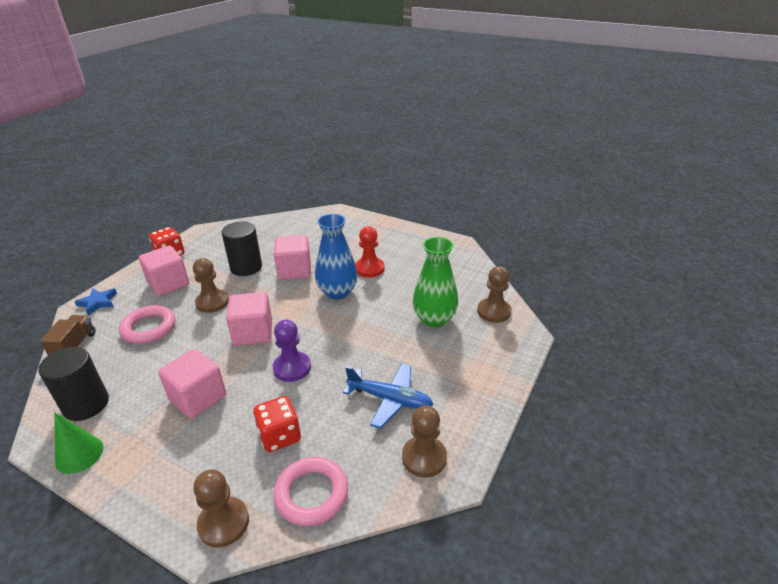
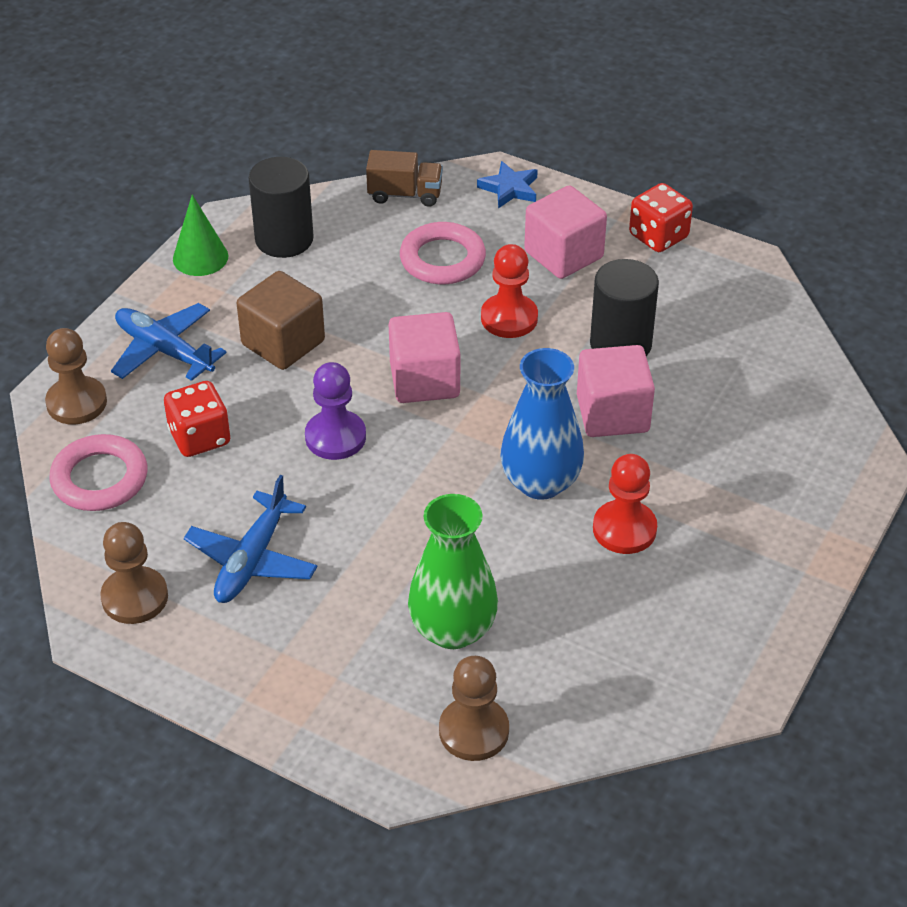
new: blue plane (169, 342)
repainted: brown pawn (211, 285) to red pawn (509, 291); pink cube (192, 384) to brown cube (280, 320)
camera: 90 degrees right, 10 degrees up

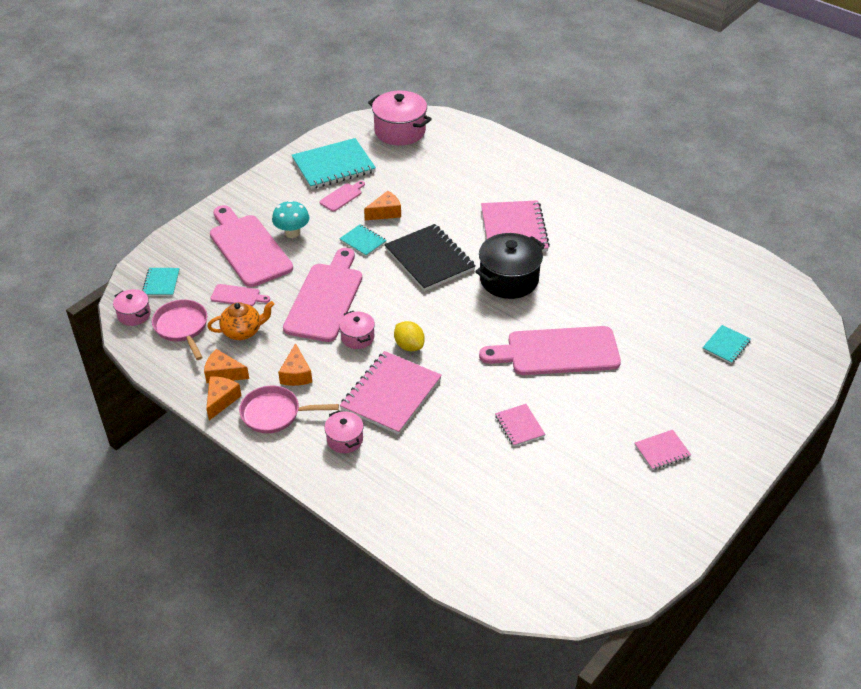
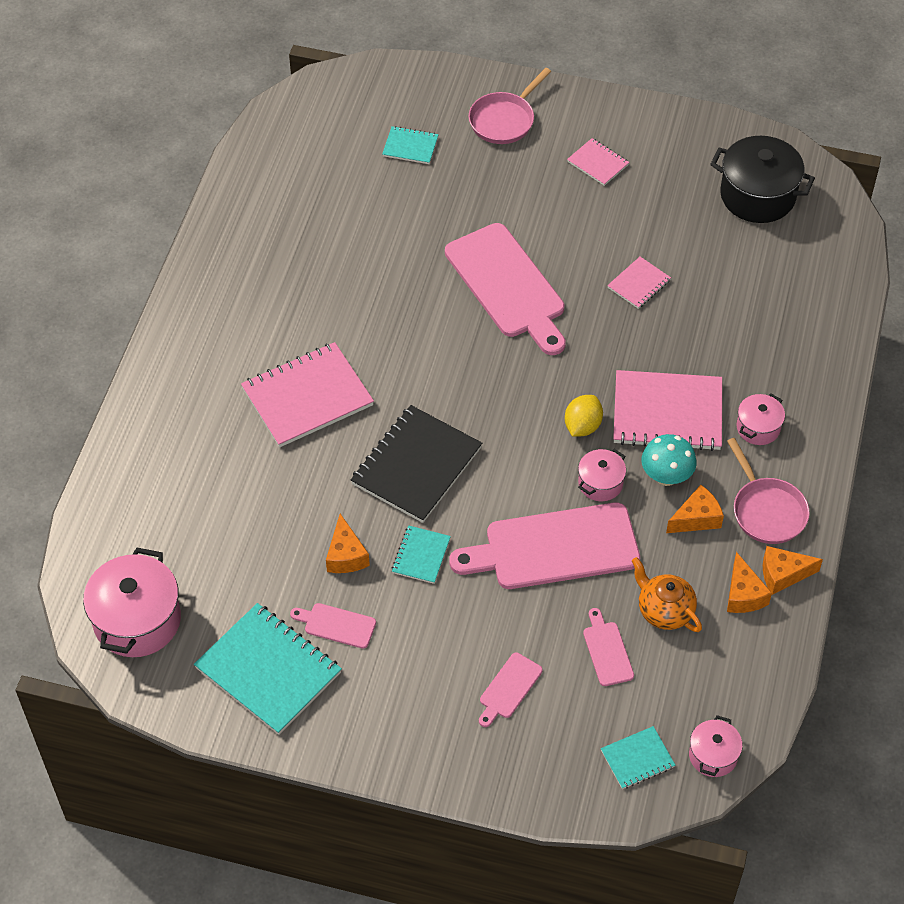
shifted: turquoise mushroom (290, 219) to (668, 460); black pot (510, 266) to (762, 179); pink pan (179, 330) to (510, 106)
rotated: orange cheese (382, 205) = (348, 543) 135 degrees counterclockwise
scaled: pink cutting board (251, 246) = (511, 690) x0.45
camera: 115 degrees left, 10 degrees up

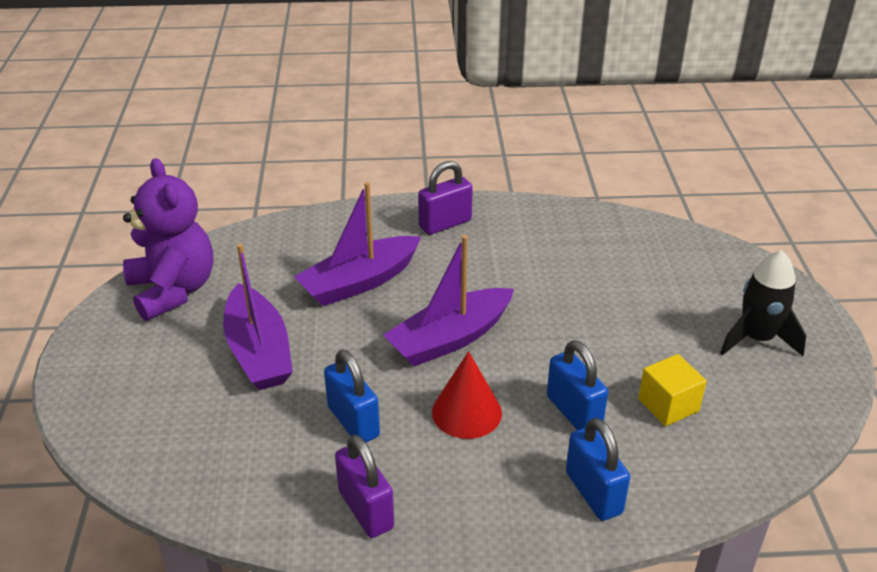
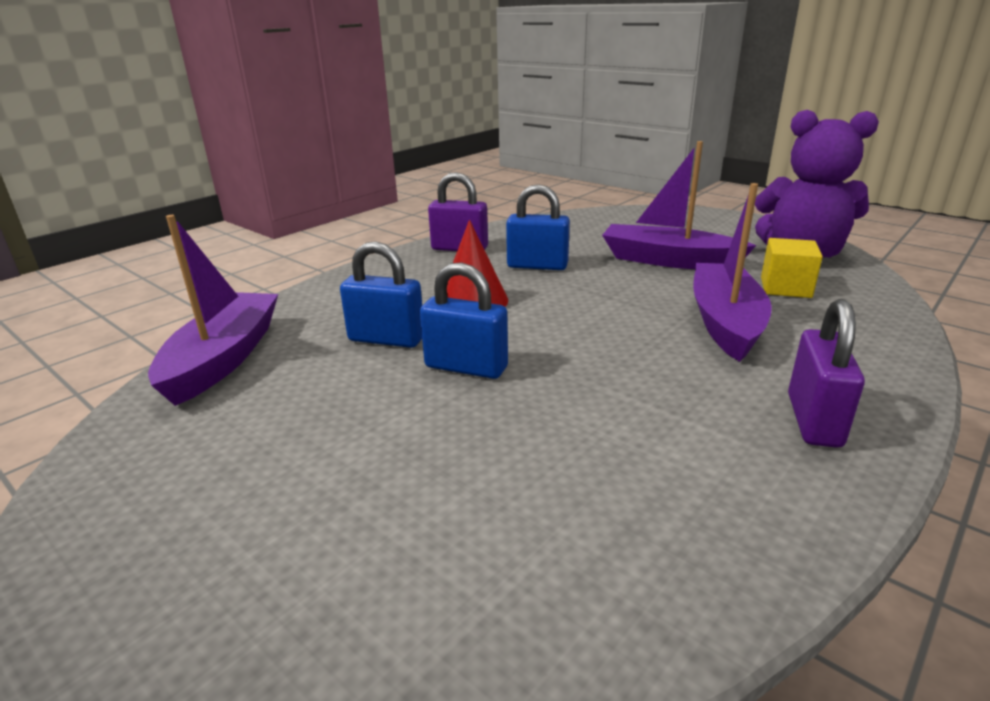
gone: black rocket (763, 303)
shifted: purple boat (448, 300) to (213, 310); yellow cube (672, 390) to (792, 268); blue padlock (598, 469) to (464, 320)
camera: 135 degrees right, 10 degrees down

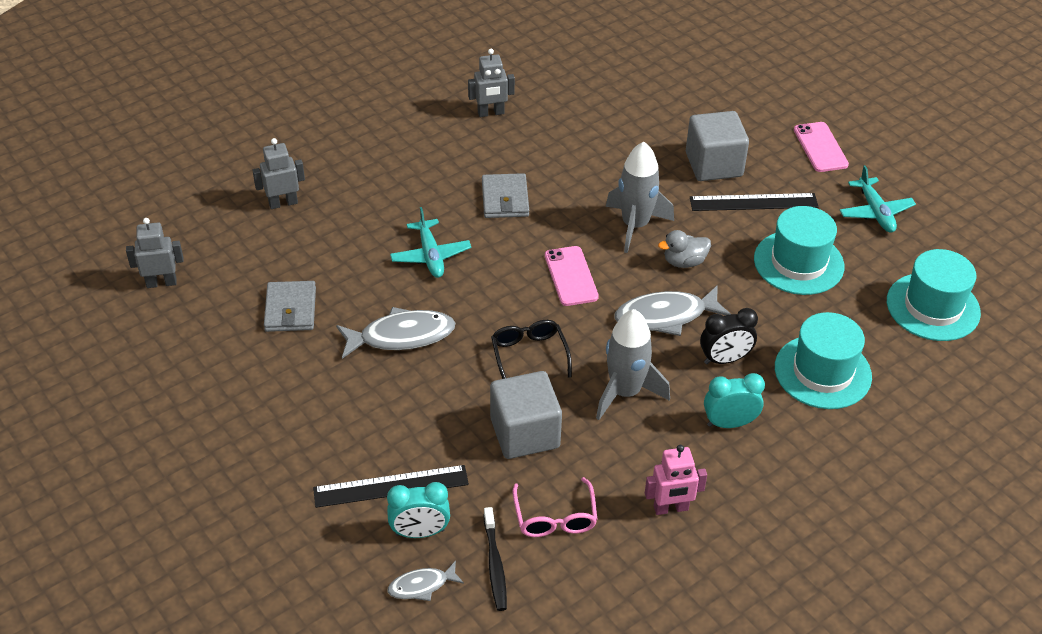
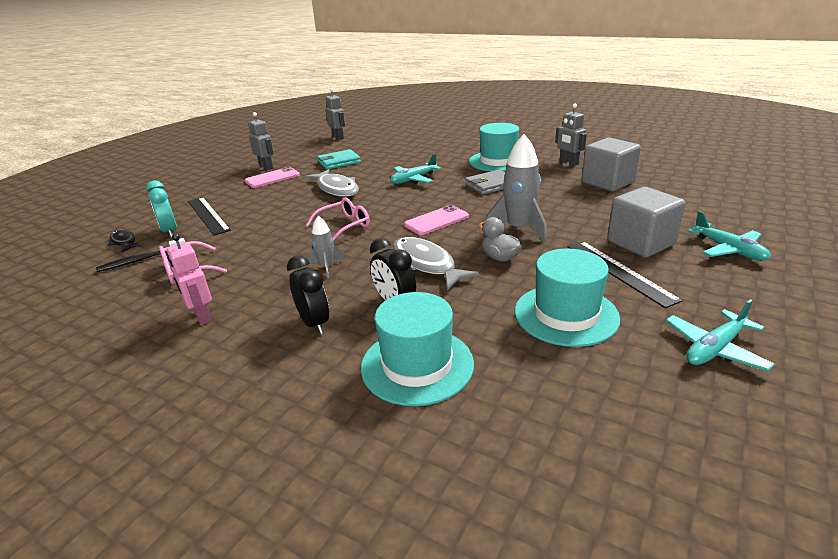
new: turquoise plane (729, 236)
shifted: pink phone (821, 147) to (272, 177); grey robot (278, 173) to (261, 141); turquoise hat (934, 295) to (494, 147); grey cube (526, 415) to (611, 164)
repainted: grey wallet (290, 306) to turquoise wallet (339, 159); black glasses (531, 349) to pink glasses (338, 219); turquoise clock (734, 400) to black clock (308, 295); grey fish (426, 581) to black fish (125, 241)
scaled: grey rocket (633, 364) = (325, 247) x0.54
camera: 70 degrees right, 15 degrees down

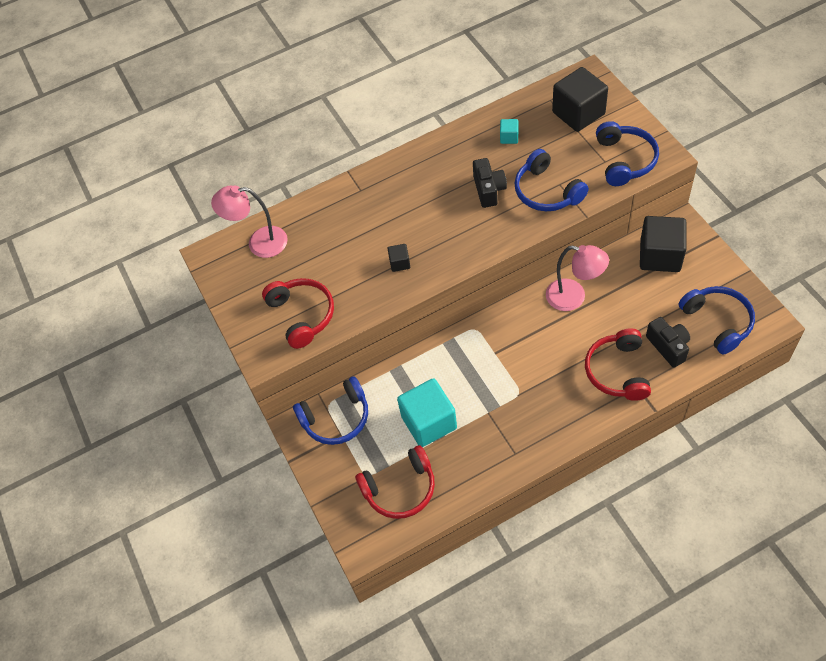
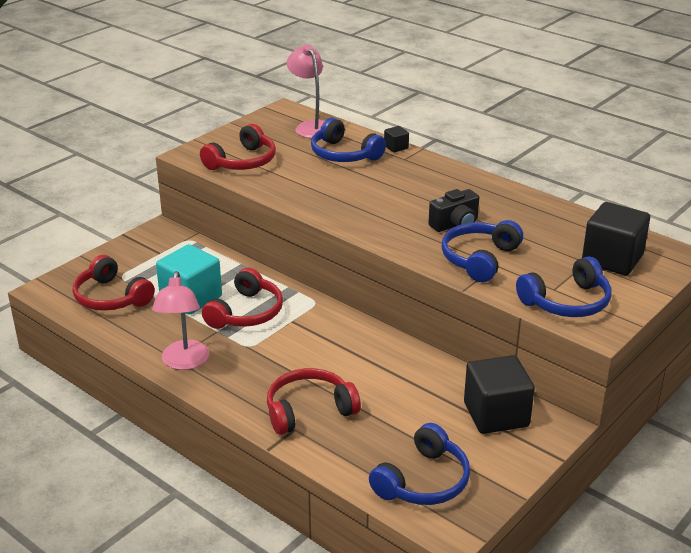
gone: turquoise cube (509, 131); black camera (668, 342)
new: red headphones (242, 298)
shifted: black cube (398, 258) to (396, 139); pink lamp (577, 278) to (180, 320); blue headphones (330, 410) to (348, 140)
camera: 60 degrees right, 25 degrees down

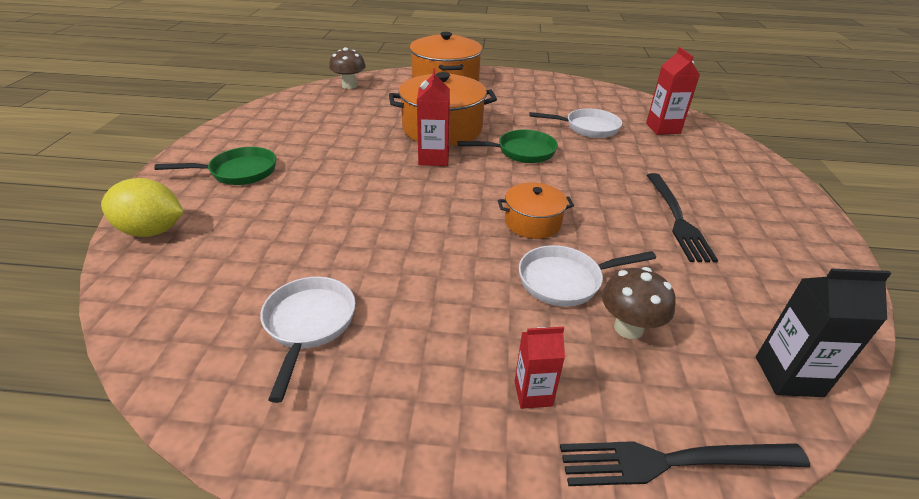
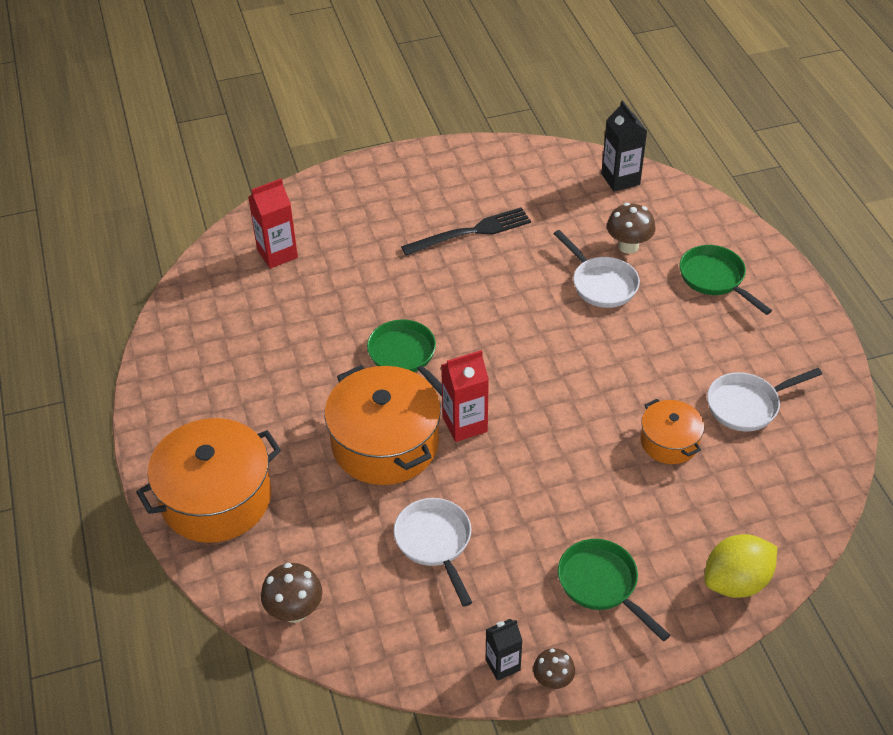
gone: black fork (685, 463)
new: black carton (504, 650); brown mushroom (554, 668)
shifted: white pan (575, 123) to (433, 552); orange pot (536, 210) to (672, 431)
swapped: red carton (540, 368) to green pan (725, 280)
rotated: yellow lemon (142, 207) = (740, 566) 75 degrees clockwise
camera: 110 degrees left, 10 degrees up

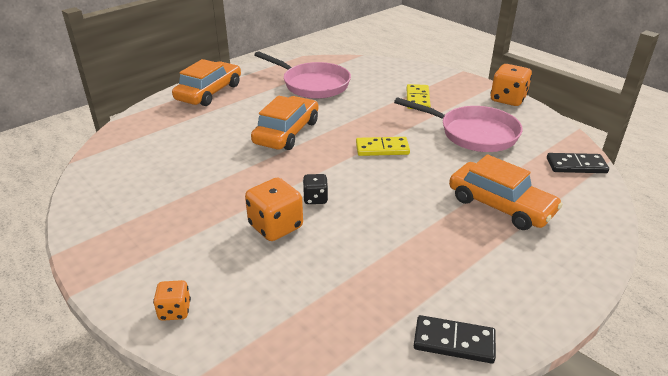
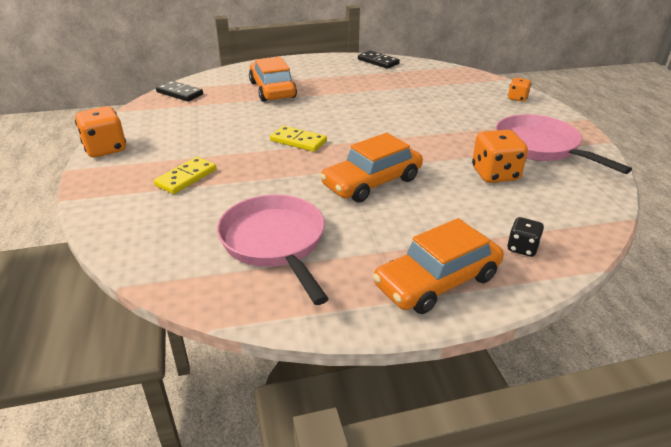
shifted: pink pan (458, 124) to (563, 144); black dice (315, 189) to (525, 237); orange dice (274, 209) to (500, 156)
camera: 150 degrees left, 0 degrees up

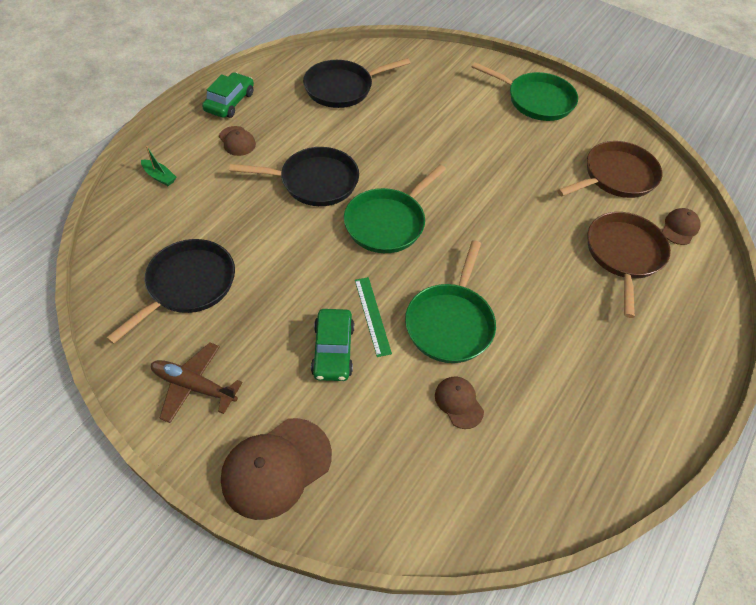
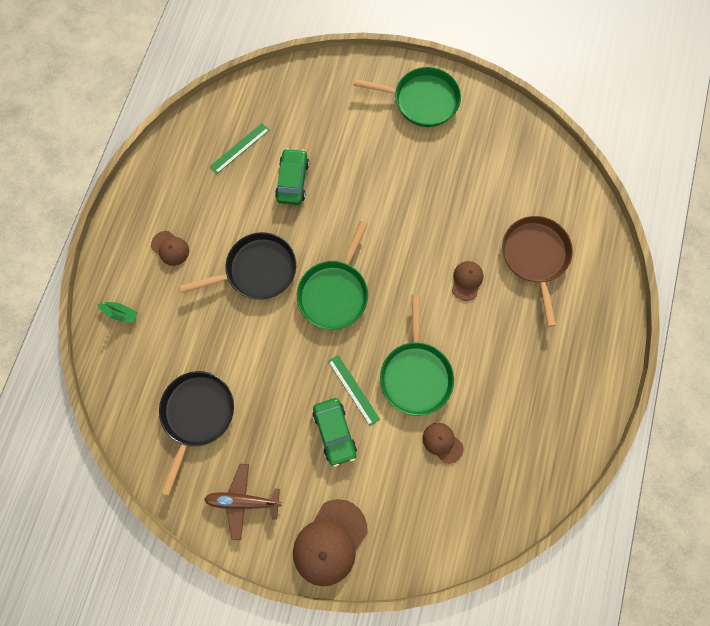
gone: brown pan (609, 169)
shifted: green car (228, 95) to (292, 176); brown cap (681, 226) to (468, 281)
swapped: black pan (356, 83) to green ruler (239, 148)
camera: 15 degrees left, 20 degrees up

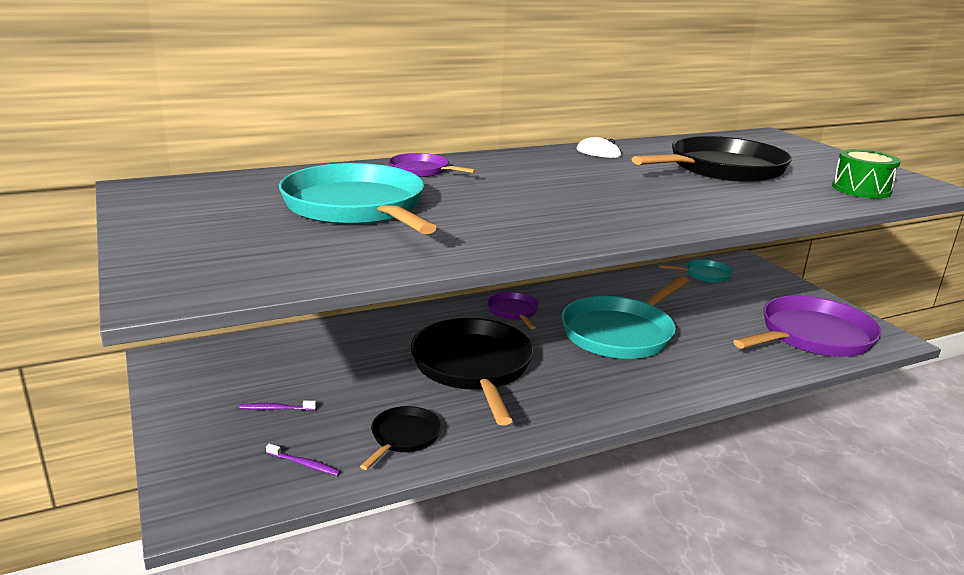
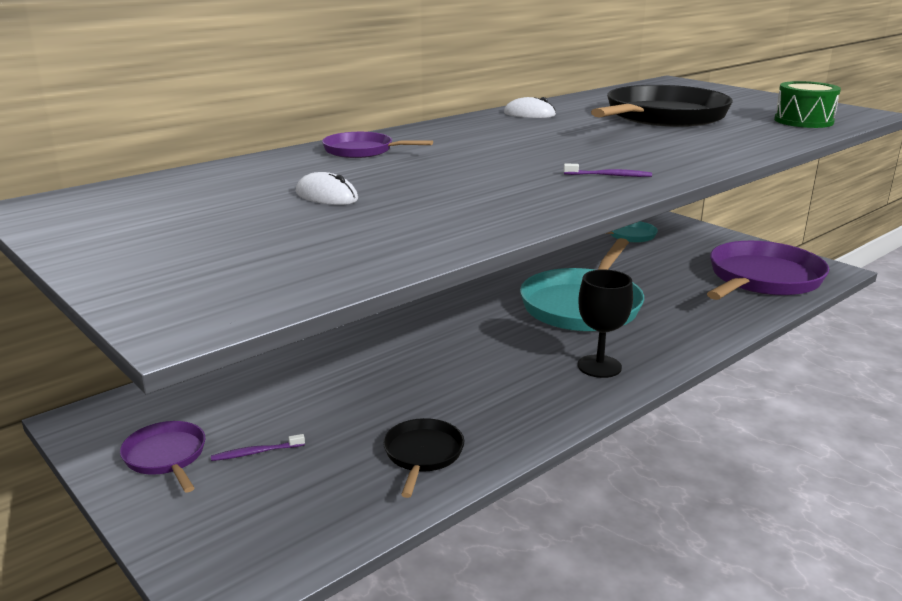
gone: black pan (472, 371)
new: black goblet (605, 323)
shifted: purple pan (513, 310) to (162, 456); purple toothbrush (303, 460) to (608, 170)
swapped: turquoise pan (358, 198) to white mouse (327, 188)
camera: 15 degrees left, 0 degrees up

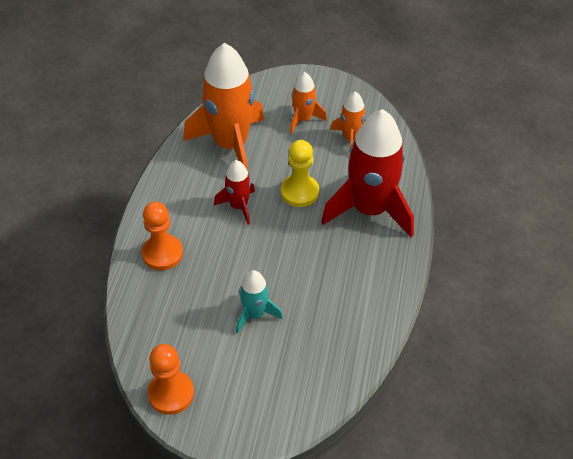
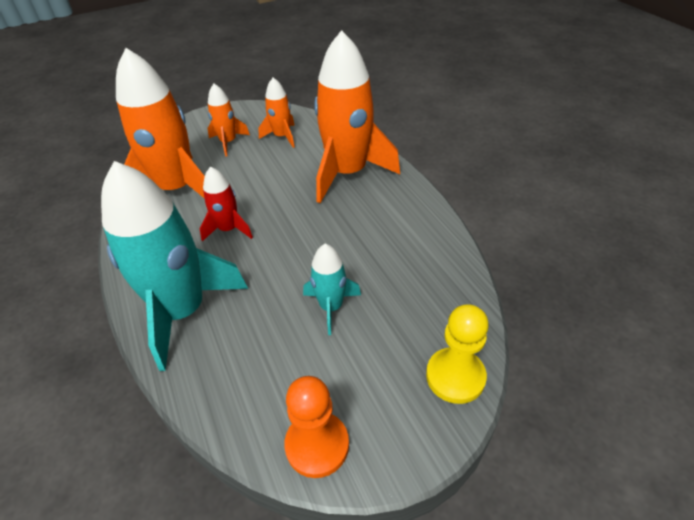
shifted: yellow pawn (300, 173) to (457, 354)
swapped: orange pawn (162, 236) to turquoise rocket (174, 266)
repainted: red rocket (367, 173) to orange rocket (357, 116)
camera: 35 degrees left, 5 degrees down

